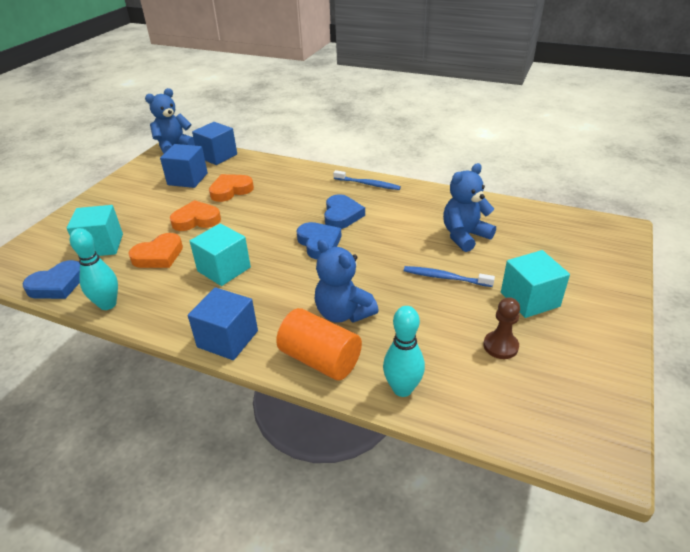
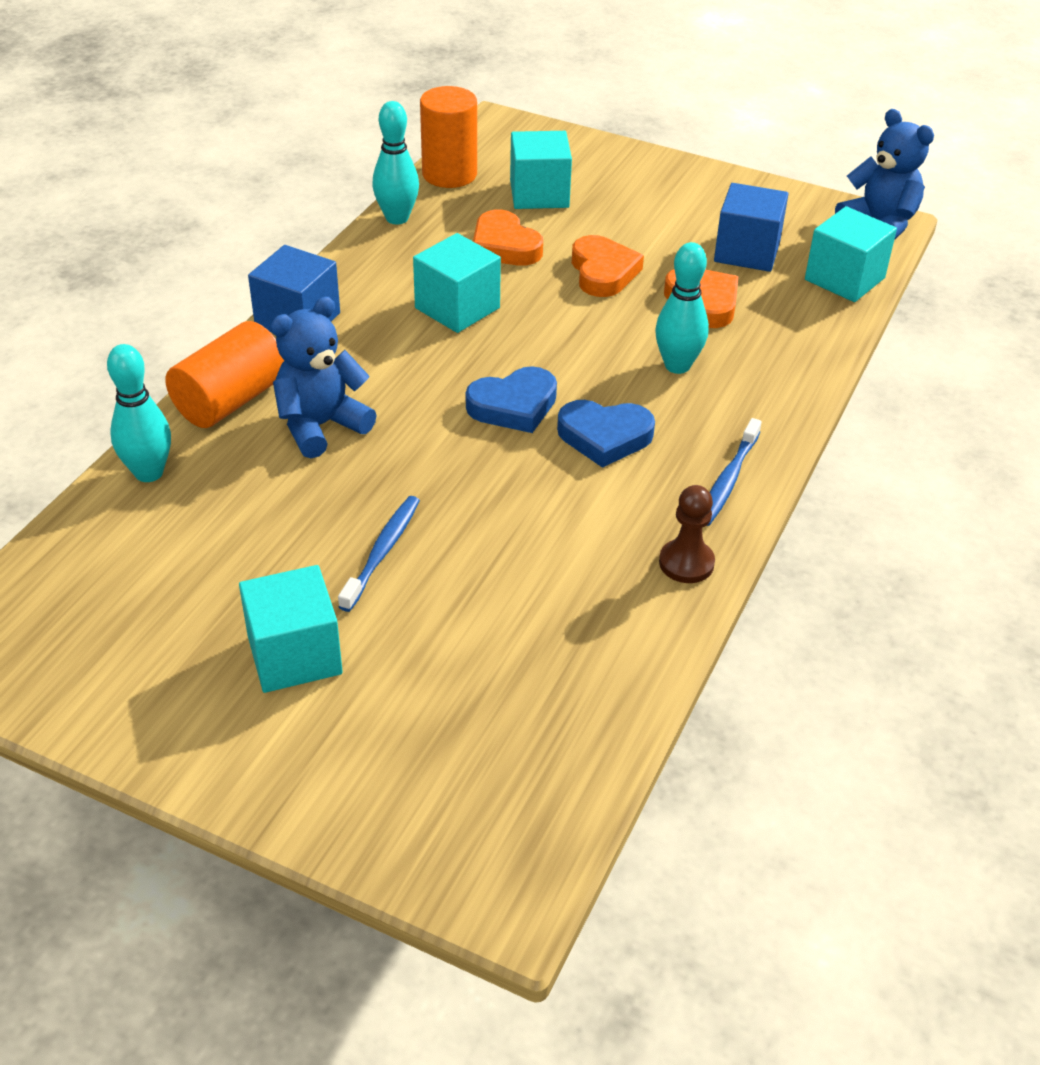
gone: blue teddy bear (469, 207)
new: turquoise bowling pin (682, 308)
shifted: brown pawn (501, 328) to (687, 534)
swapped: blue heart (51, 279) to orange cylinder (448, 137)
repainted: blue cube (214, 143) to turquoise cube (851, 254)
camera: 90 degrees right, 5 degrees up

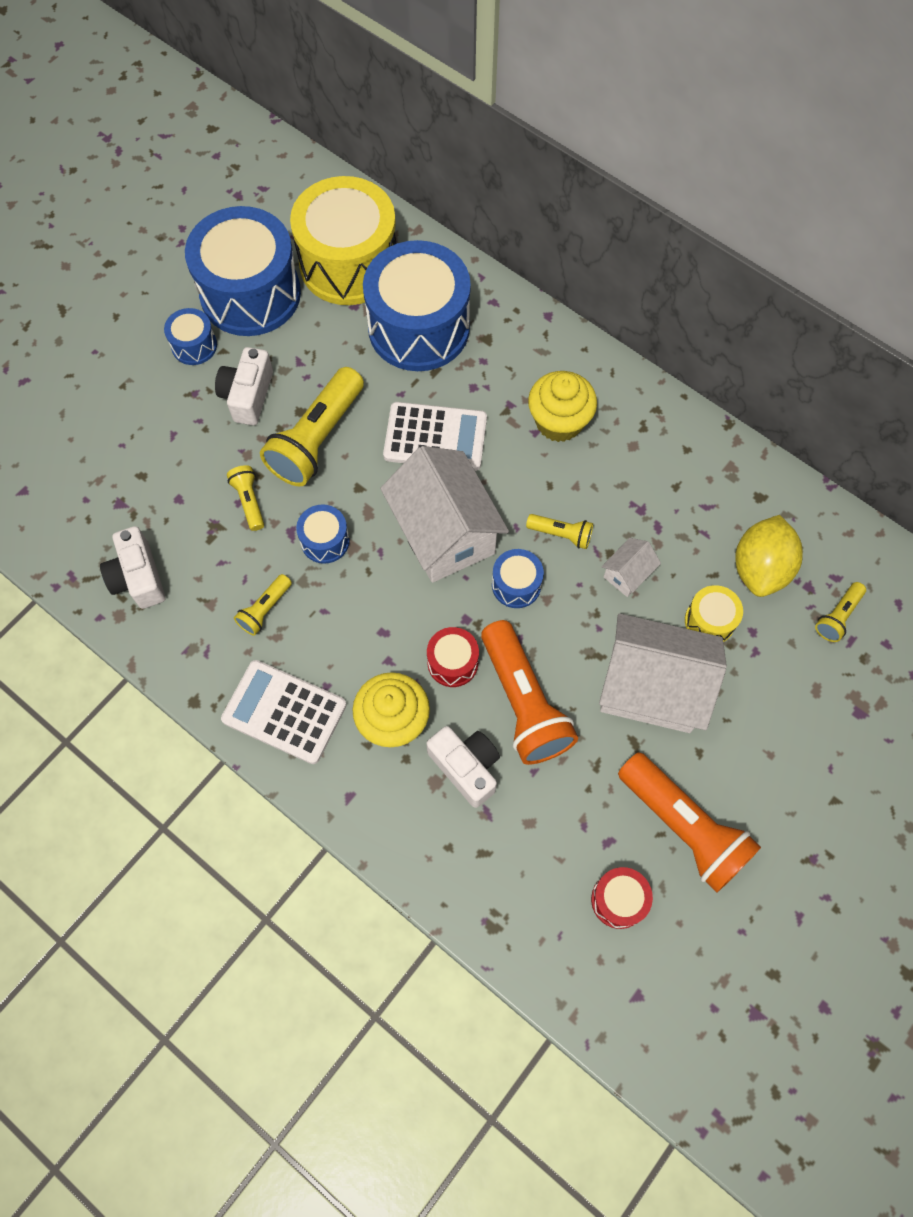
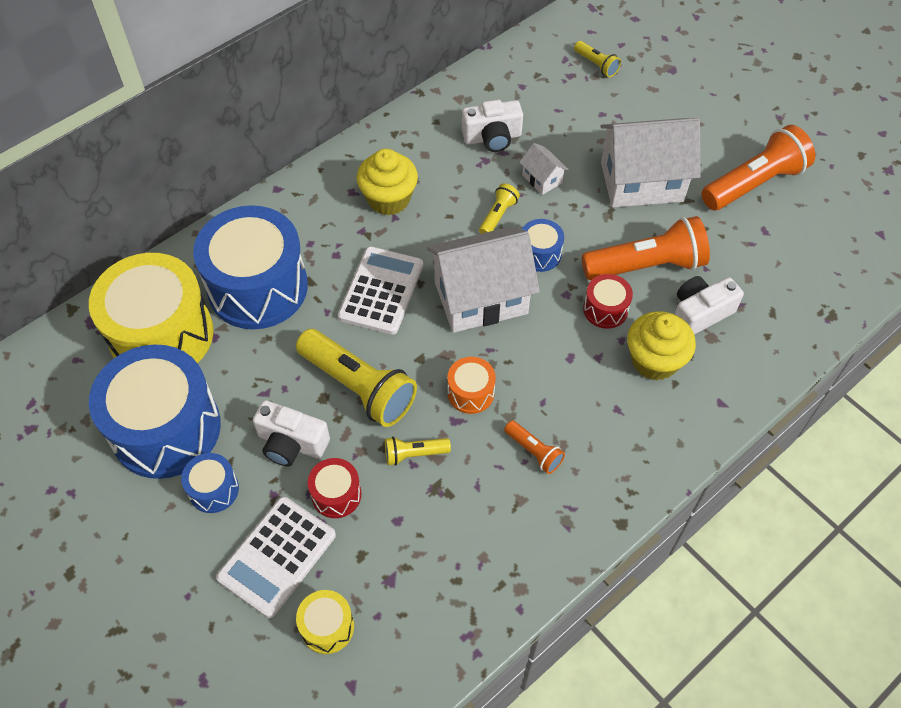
gone: yellow lemon (769, 556)
shifted: white camera (132, 567) to (492, 126); yellow drum (714, 613) to (325, 622); white calculator (284, 712) to (276, 557); red drum (622, 898) to (334, 488)
repainted: blue drum (323, 534) to orange drum (471, 385); yellow flashlight (263, 605) to orange flashlight (534, 447)
rotated: white house (663, 673) = (650, 163) 60 degrees clockwise
camera: 80 degrees left, 10 degrees down

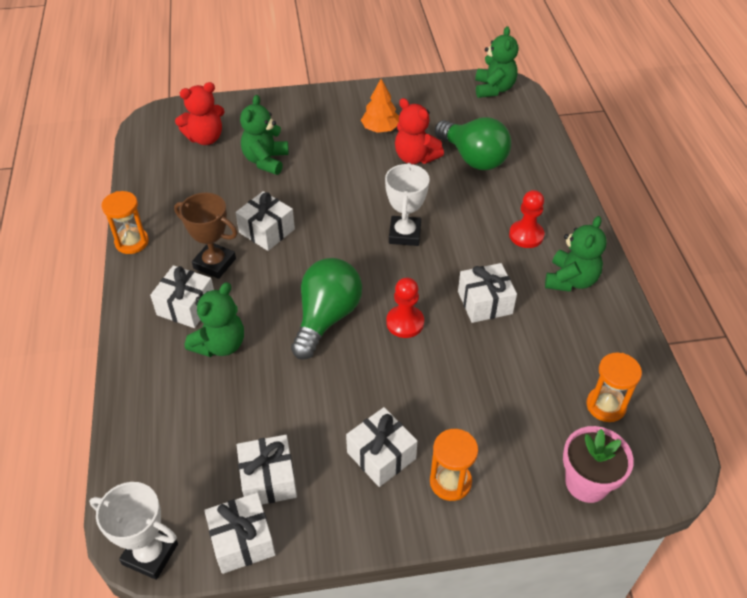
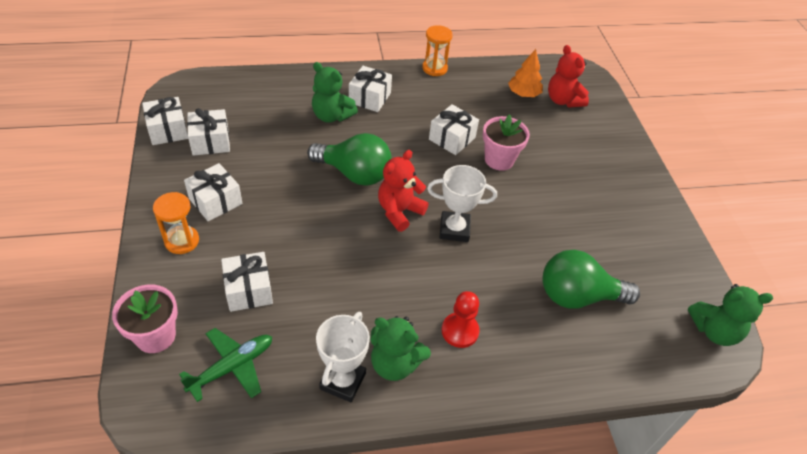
gone: green teddy bear (264, 135); brown trophy (205, 236); red pawn (405, 308)
new: pink flower pot (506, 142)
shifted: orange tree (380, 106) to (525, 73); red teddy bear (419, 131) to (403, 191); white gift (487, 293) to (247, 282); white trophy (134, 531) to (343, 357)
swapped: orange hourglass (614, 387) to green plane (225, 365)
rotated: green light bulb (473, 143) = (591, 279) 45 degrees clockwise
camera: 85 degrees right, 0 degrees up

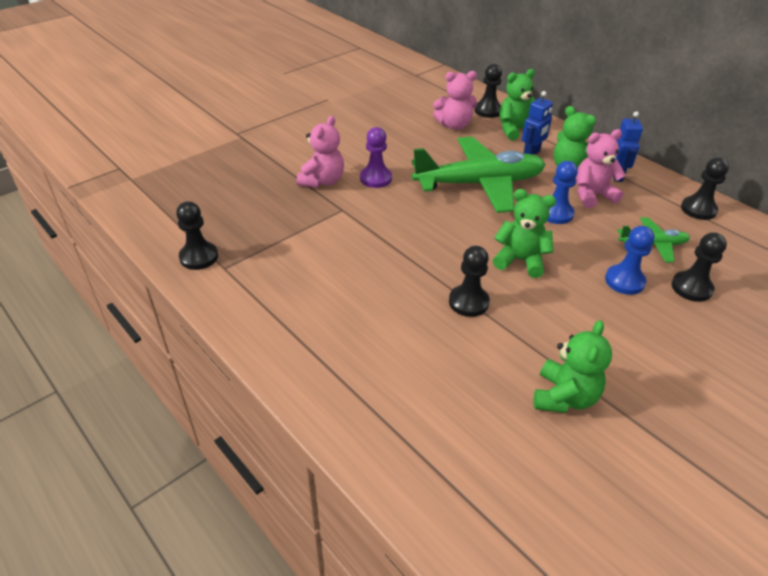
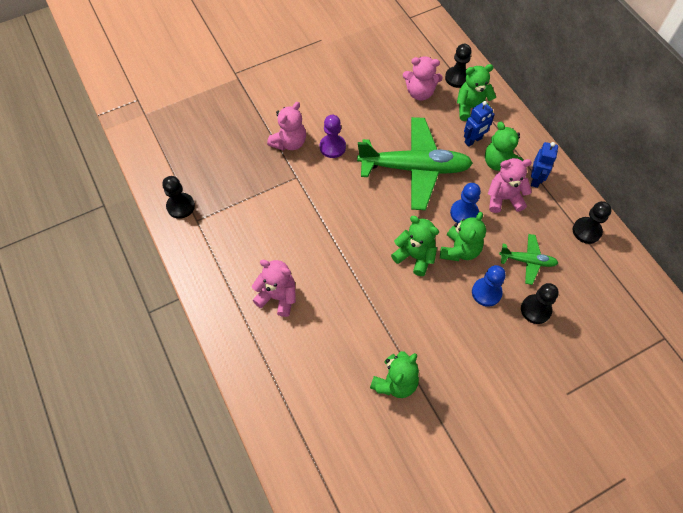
gone: black pawn (469, 281)
new: green teddy bear (463, 236); pink teddy bear (274, 288)
camera: 15 degrees right, 20 degrees up

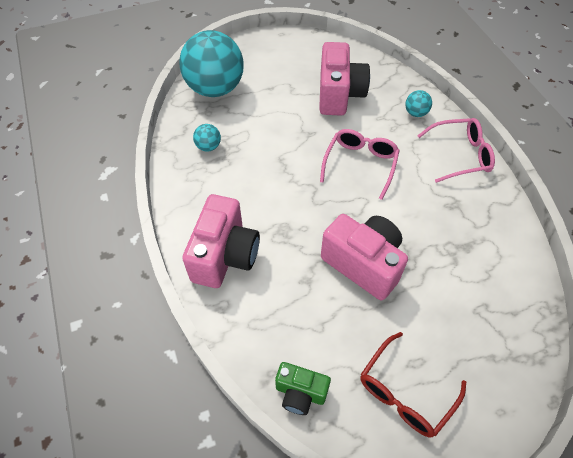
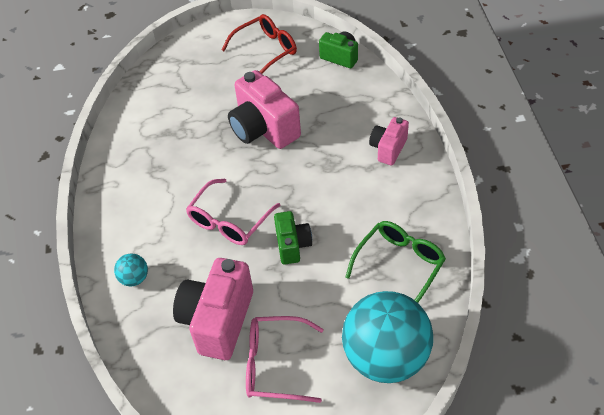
new: green camera (293, 238)
shifted: pink glasses (456, 150) to (285, 359)
swapped: turquoise ball (207, 138) to green glasses (395, 262)
scaled: pink camera (221, 241) = (389, 141) x0.57
camera: 165 degrees left, 5 degrees down

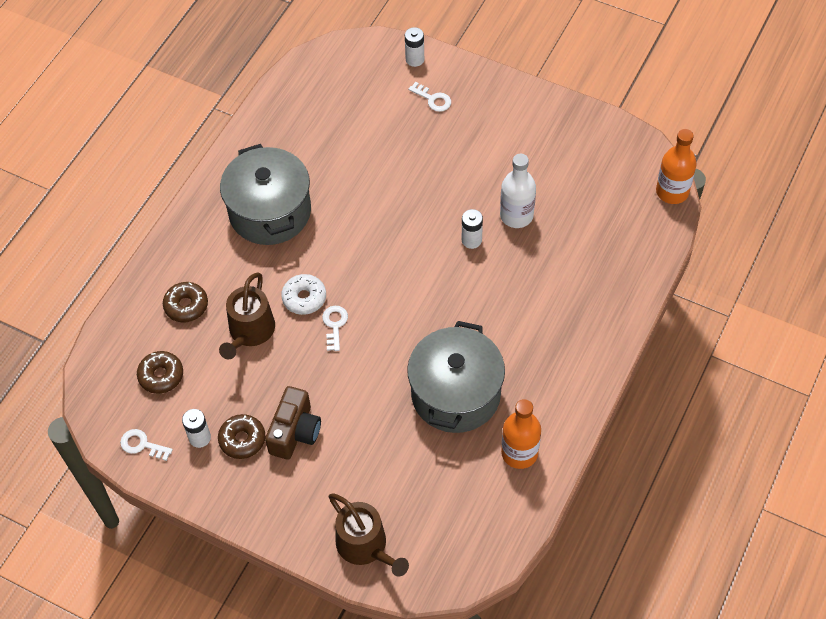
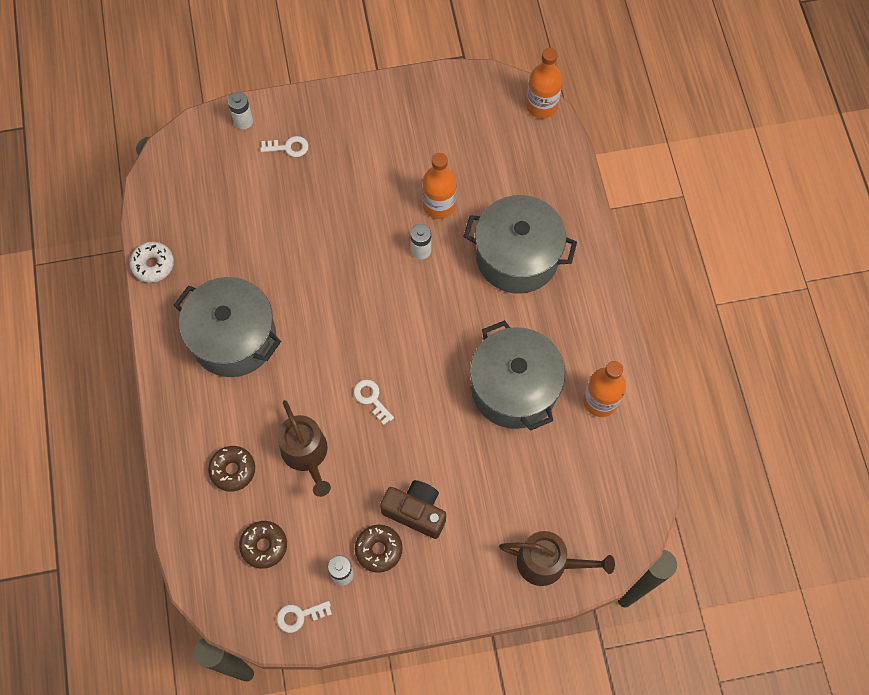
new: grey pot (520, 244)
shifted: white donut (303, 294) to (152, 262)
repainted: white bottle (518, 191) to orange bottle (439, 186)
rotated: brown camera (293, 423) = (413, 509) 45 degrees counterclockwise
camera: 40 degrees left, 10 degrees up

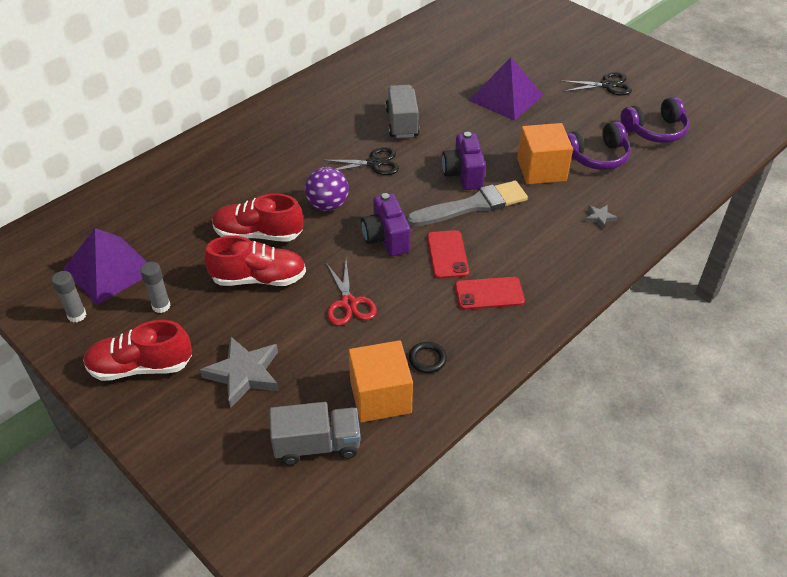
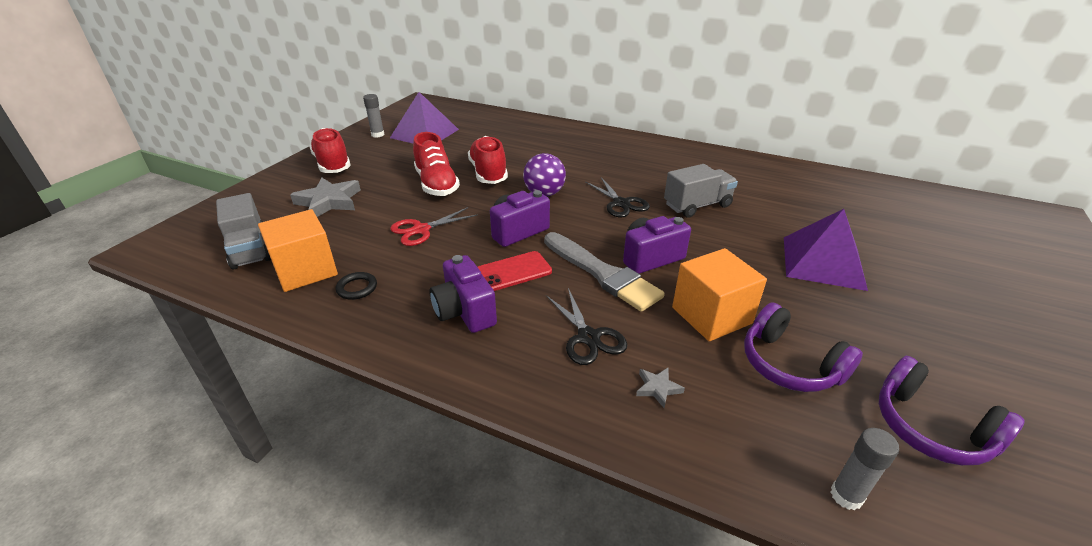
shifted: black scissors (597, 83) to (586, 326); grey glue stick (155, 287) to (865, 469)
swapped: red phone (490, 293) to purple camera (463, 294)
camera: 70 degrees right, 10 degrees down

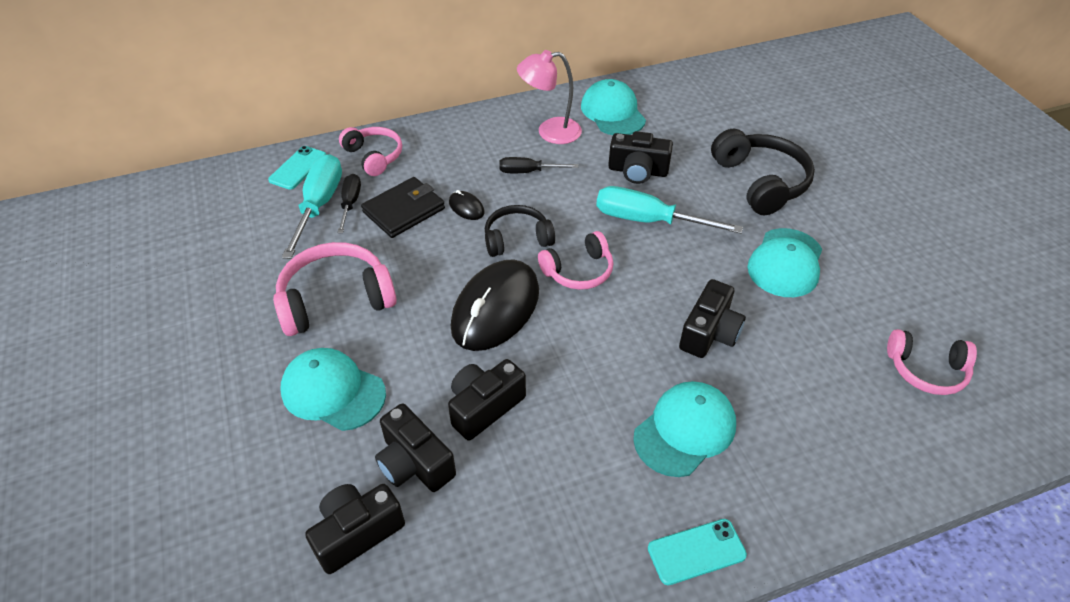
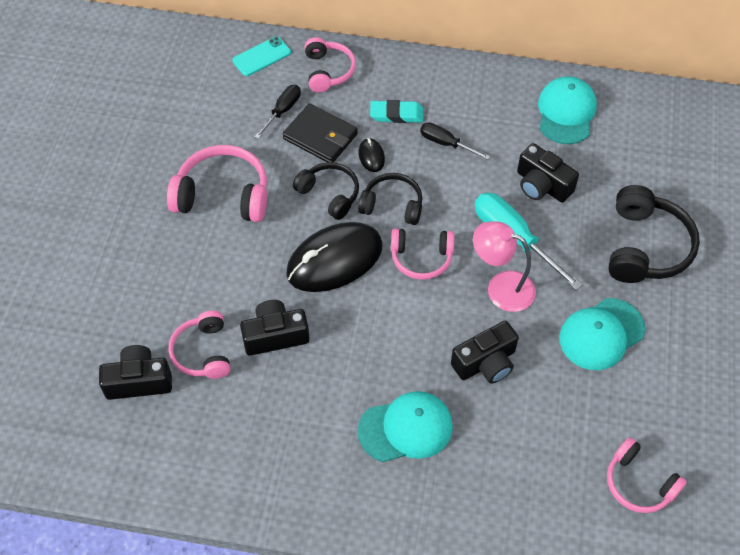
gone: turquoise screwdriver (312, 206); turquoise cap (333, 389); turquoise phone (697, 552)
new: turquoise eraser (396, 111); black headphones (326, 191)
shifted: pink lamp (549, 97) to (504, 266)
swapped: black camera (415, 448) to pink headphones (199, 345)
rotated: black wallet (403, 207) = (320, 132) 45 degrees clockwise
camera: 30 degrees right, 10 degrees up

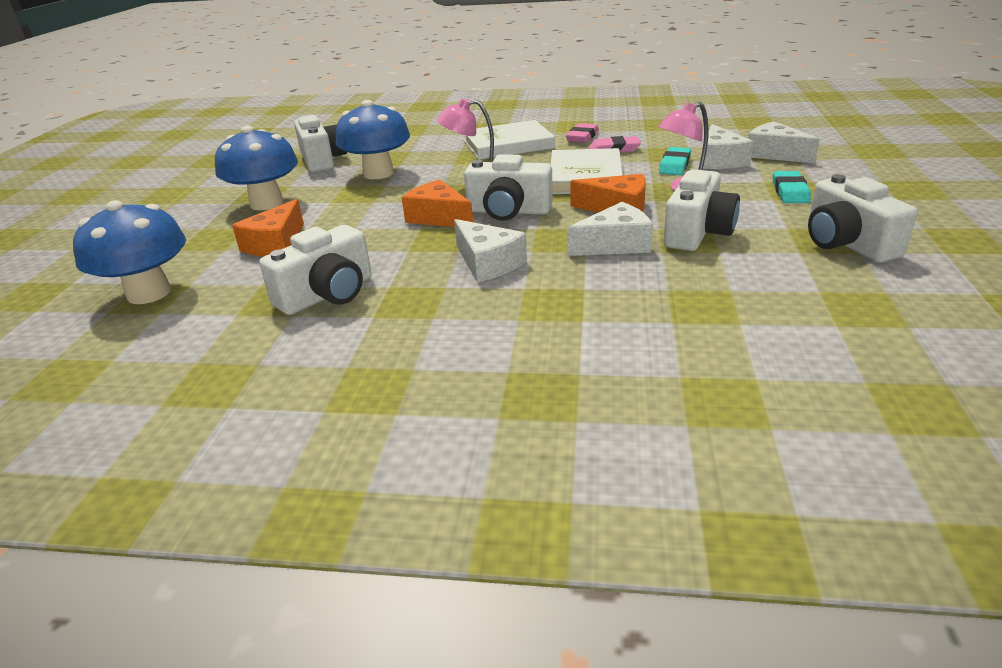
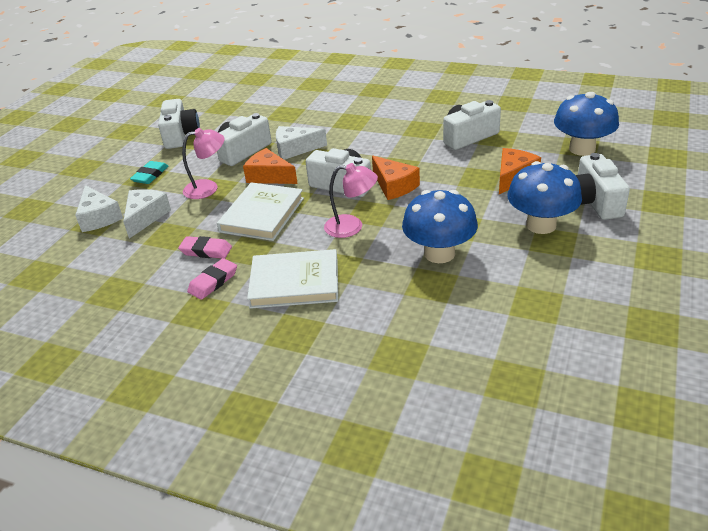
gone: turquoise eraser (675, 161); white cheese (490, 250)
shifted: white camera (320, 143) to (603, 186)
camera: 165 degrees left, 5 degrees up

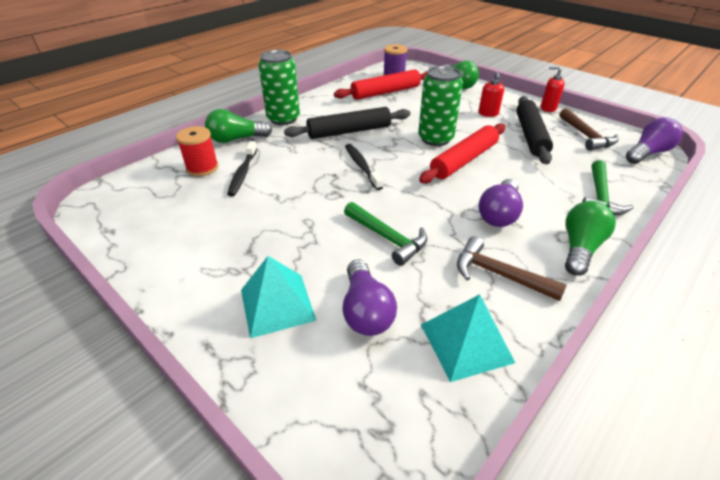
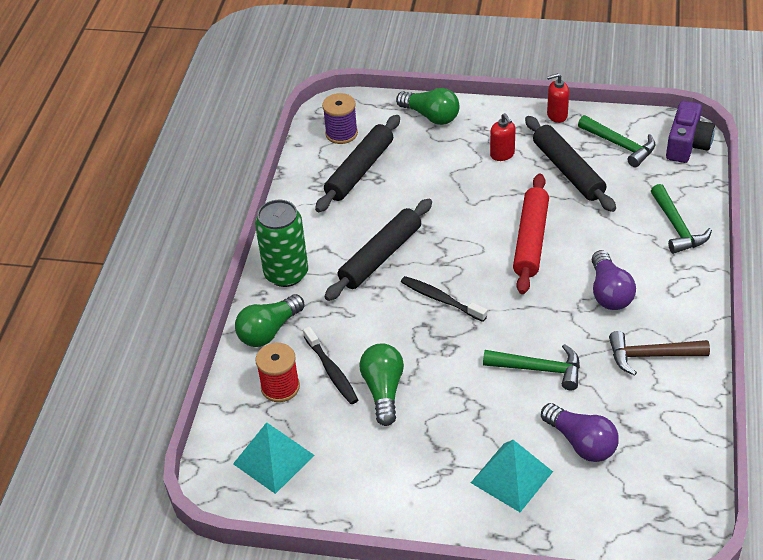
gone: green can (440, 106)
shifted: green light bulb (590, 238) to (382, 384); turquoise pyramid (468, 338) to (274, 458)
swapped: purple light bulb (654, 140) to purple camera (690, 132)
repainted: red rolling pin (380, 84) to black rolling pin (357, 163); brown hammer (589, 129) to green hammer (617, 141)
camera: 30 degrees left, 5 degrees up

